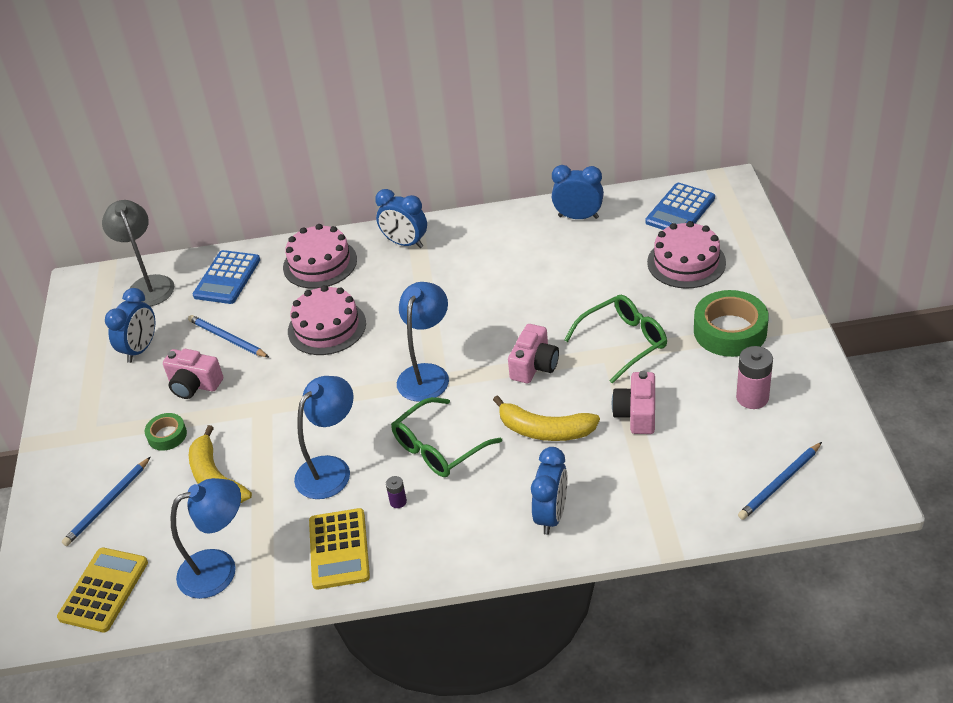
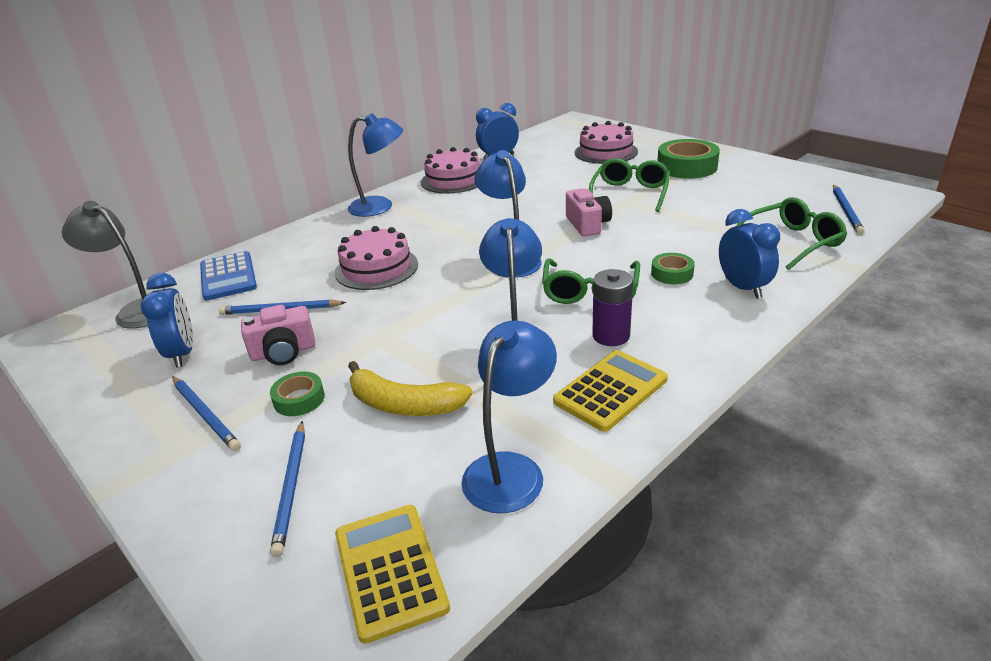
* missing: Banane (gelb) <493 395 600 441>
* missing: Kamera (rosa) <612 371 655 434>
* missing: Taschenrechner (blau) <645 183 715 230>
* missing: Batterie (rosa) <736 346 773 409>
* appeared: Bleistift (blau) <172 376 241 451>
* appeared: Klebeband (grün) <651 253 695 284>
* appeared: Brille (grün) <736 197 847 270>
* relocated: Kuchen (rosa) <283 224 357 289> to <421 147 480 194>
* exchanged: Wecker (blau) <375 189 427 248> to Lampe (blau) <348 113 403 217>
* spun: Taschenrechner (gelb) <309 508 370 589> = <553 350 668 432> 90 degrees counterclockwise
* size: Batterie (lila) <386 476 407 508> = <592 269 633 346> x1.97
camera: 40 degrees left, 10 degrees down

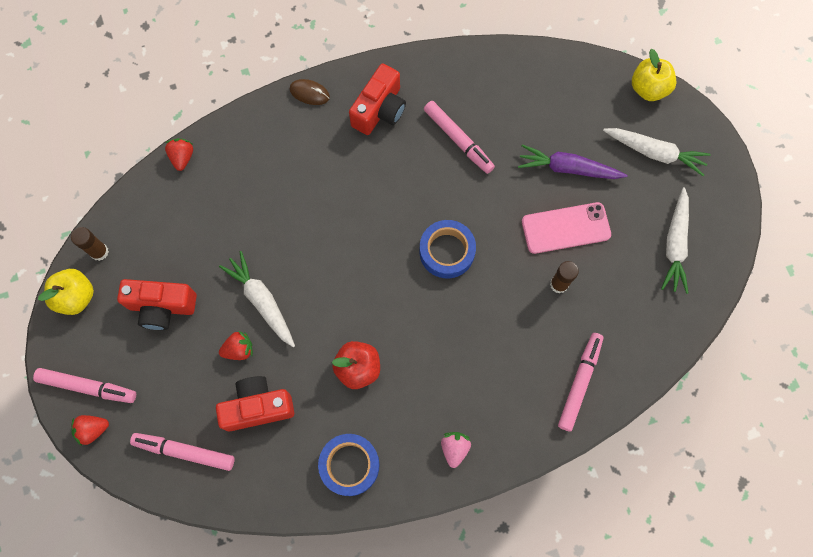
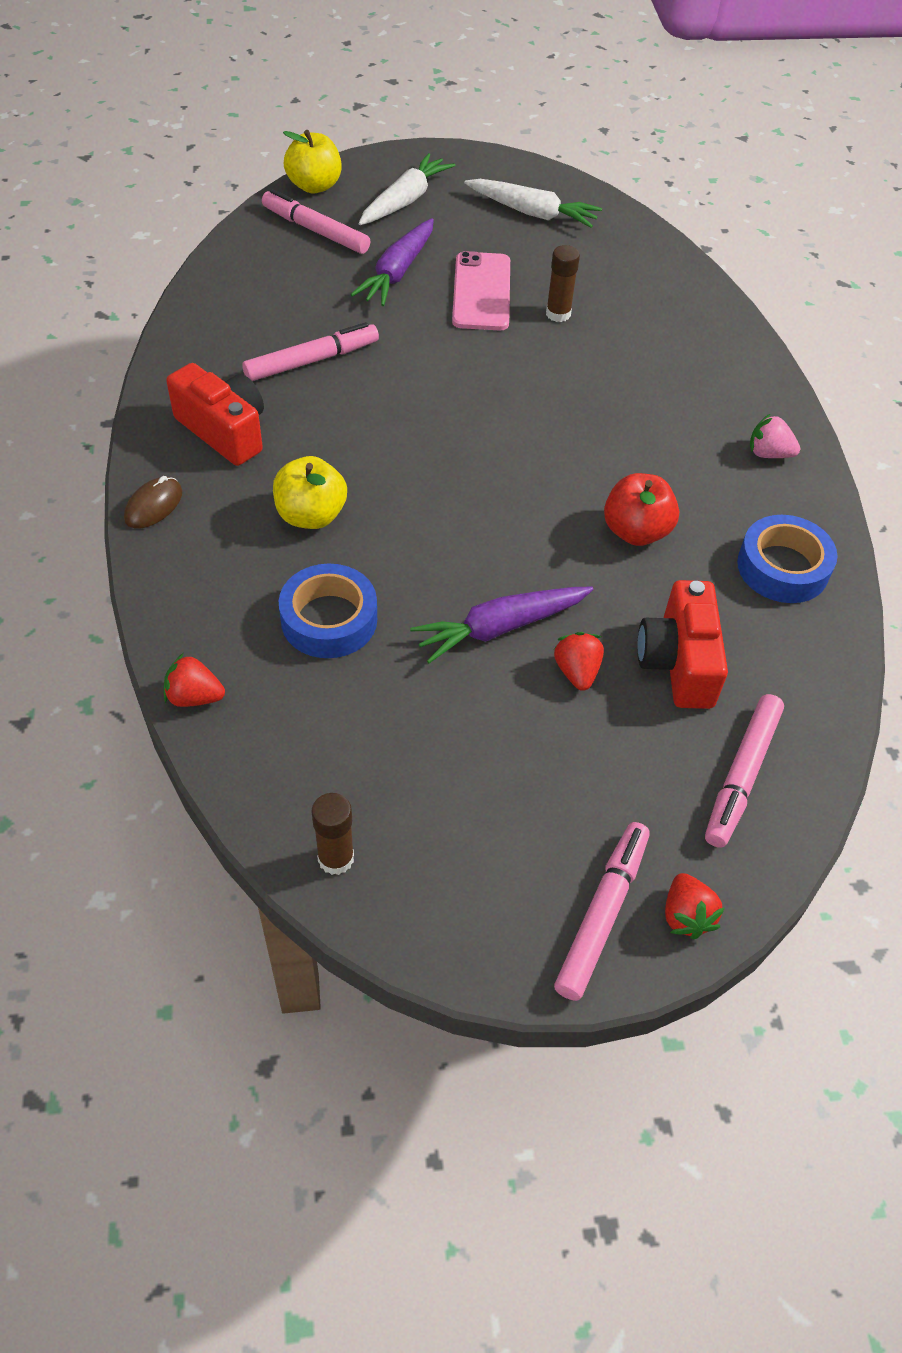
* missing: Kamera (rot) <117 279 197 330>
* relocated: Apfel (gelb) <38 269 94 315> to <273 456 347 529>
* relocated: Klebeband (blau) <419 220 476 278> to <279 563 377 658>
* relocated: Filzstift (rosa) <558 333 604 431> to <262 189 370 254>
* colour: Karotte (weiß) <219 251 295 347> to Karotte (lila) <410 587 594 663>
camera: 80 degrees left, 20 degrees down

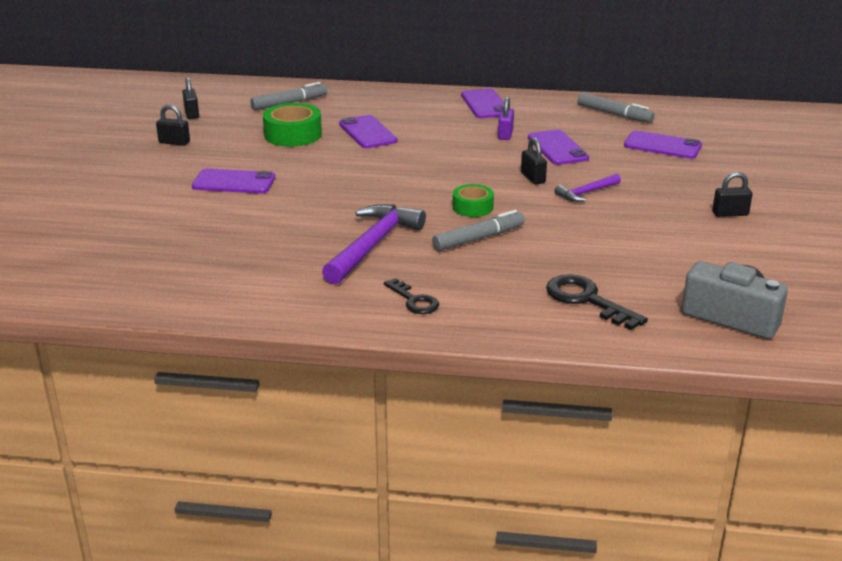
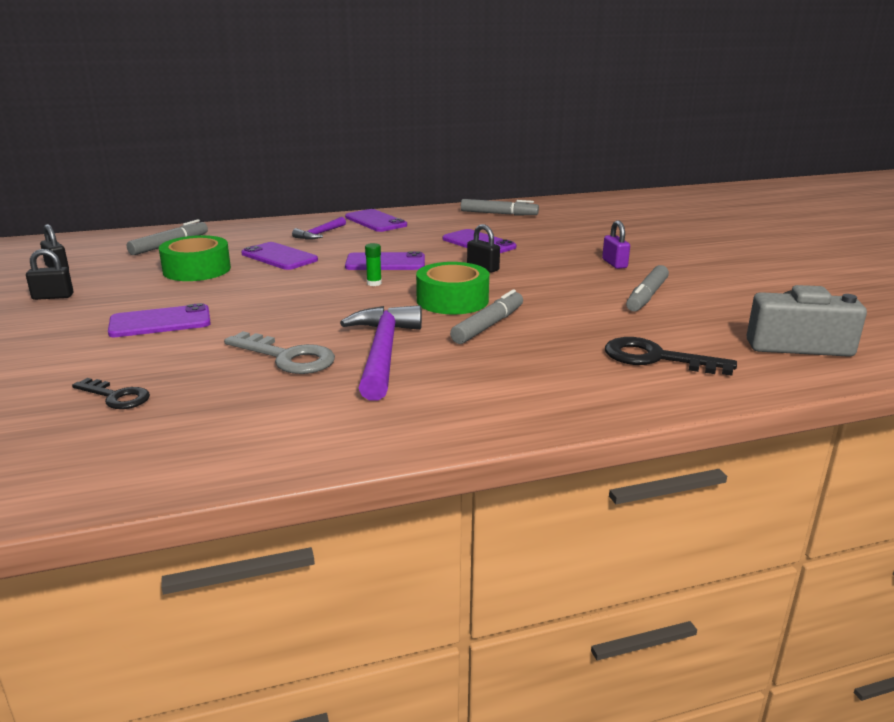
* missing: Vorhängeschloss (schwarz) <712 172 753 217>
* appeared: Schlüssel (grau) <224 331 335 374>
* appeared: Klebestift (grün) <365 243 382 286>
* appeared: Filzstift (grau) <626 265 669 311>
* relocated: Schlüssel (schwarz) <384 278 439 314> to <72 378 150 409>
* relocated: Vorhängeschloss (lila) <498 96 514 140> to <602 220 630 269>
* relocated: Hammer (lila) <554 174 621 202> to <292 217 346 240>
* relocated: Handy (lila) <624 130 702 159> to <345 251 425 270>
* size: Klebeband (grün) <453 184 494 217> = <416 262 489 314> x1.61
camera: 25 degrees left, 5 degrees down

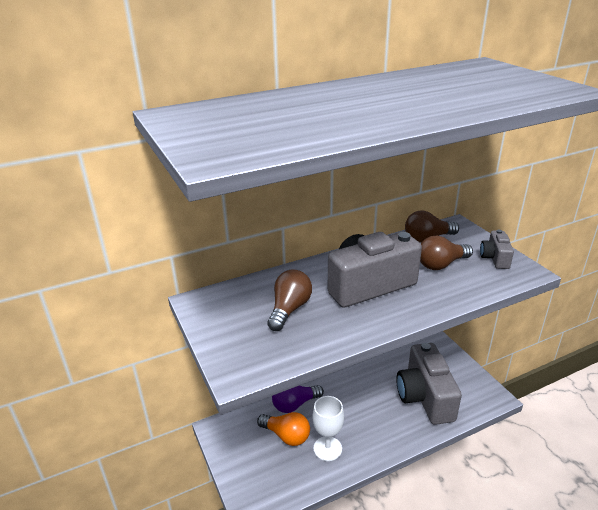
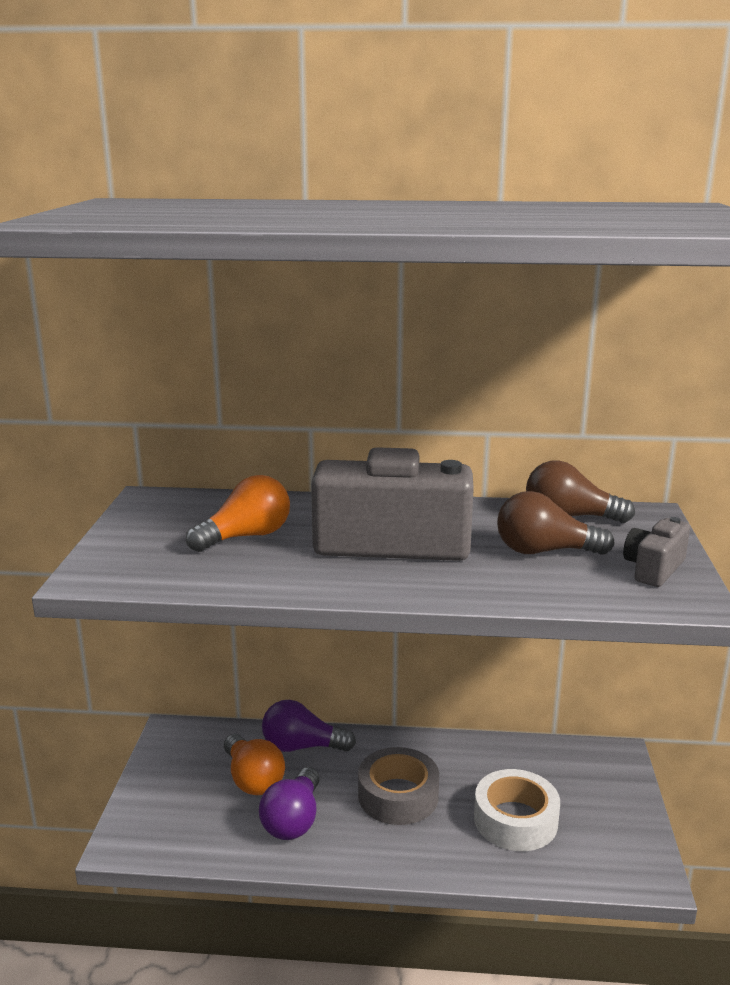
* appeared: Klebeband (grau) <358 747 439 825>
* exchanged: Kelch (weiß) <313 396 344 461> to Glühbirne (lila) <259 767 320 840>
* exchanged: Kamera (grau) <396 343 462 425> to Klebeband (weiß) <474 769 560 851>
* colour: Glühbirne (braun) <267 269 312 331> to Glühbirne (orange) <186 475 290 552>
camera: 30 degrees right, 10 degrees down

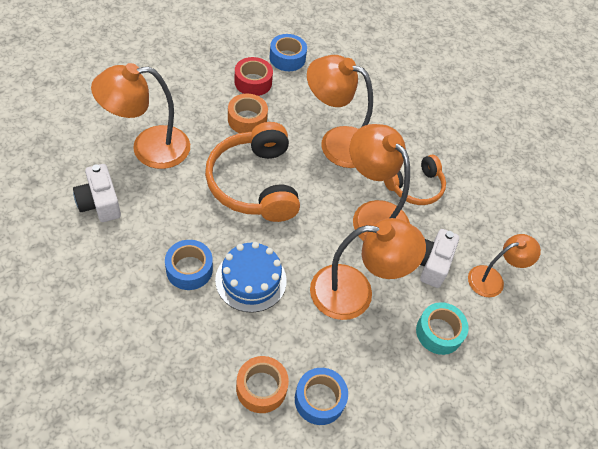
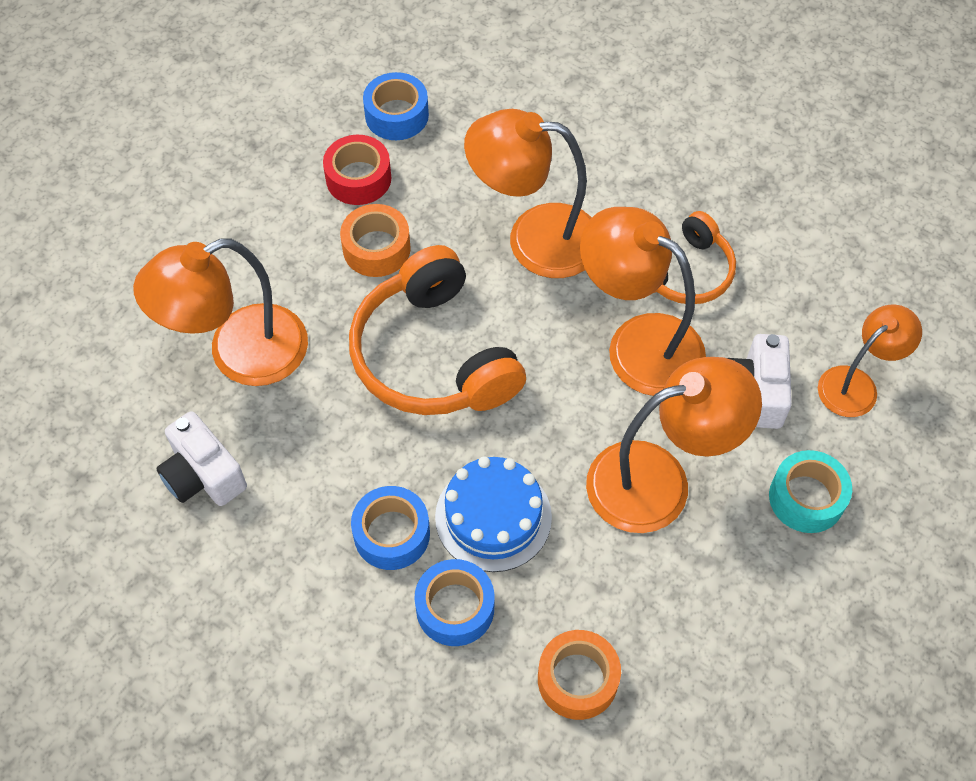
* relocated: Klebeband (blau) <295 368 348 425> to <414 559 495 646>
camera: 10 degrees left, 5 degrees up

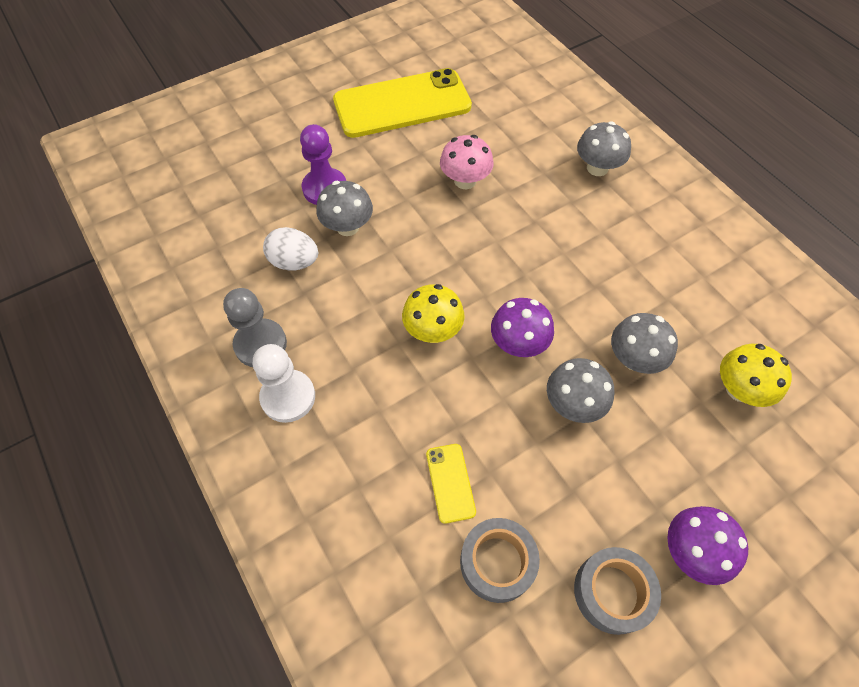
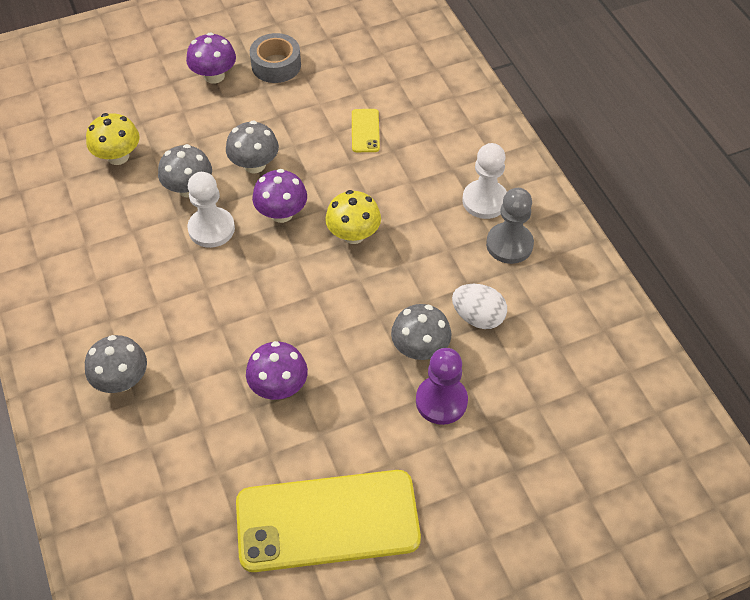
* missing: Klebeband (grau) <460 518 540 603>
* appeared: Bauer (weiß) <187 172 235 248>
* colour: Pilz (rosa) <440 135 493 189> to Pilz (lila) <246 341 308 400>
camera: 170 degrees left, 5 degrees down

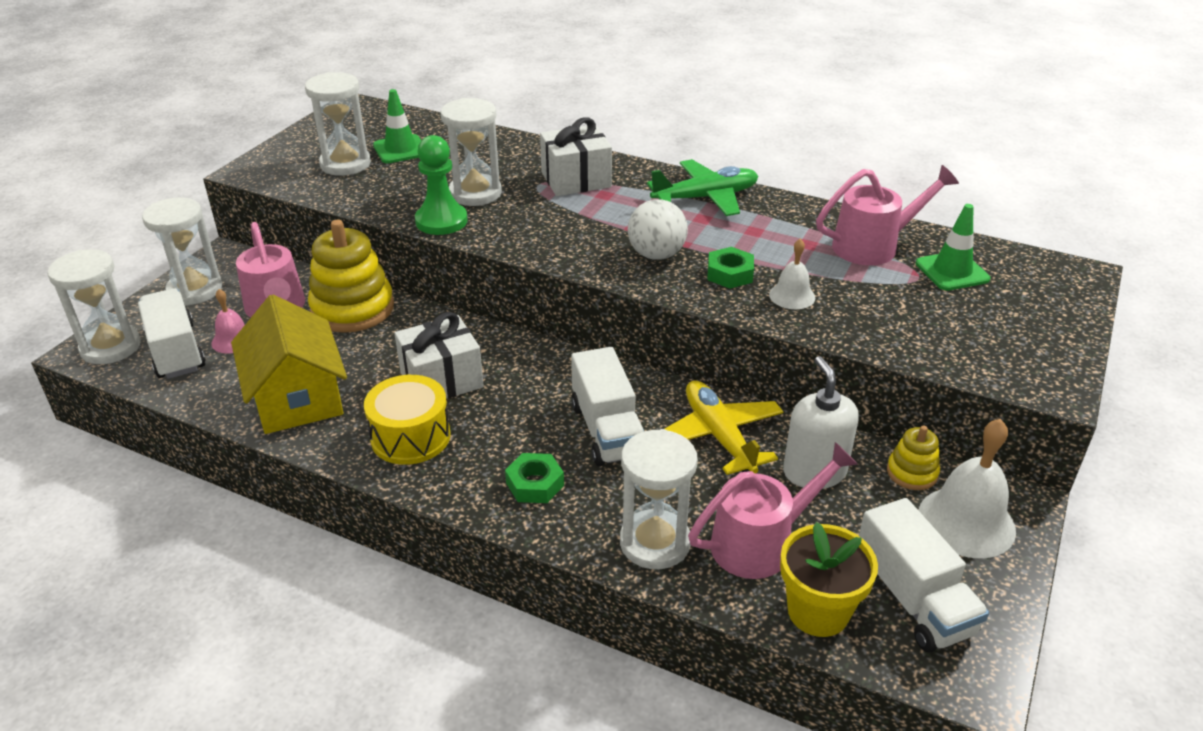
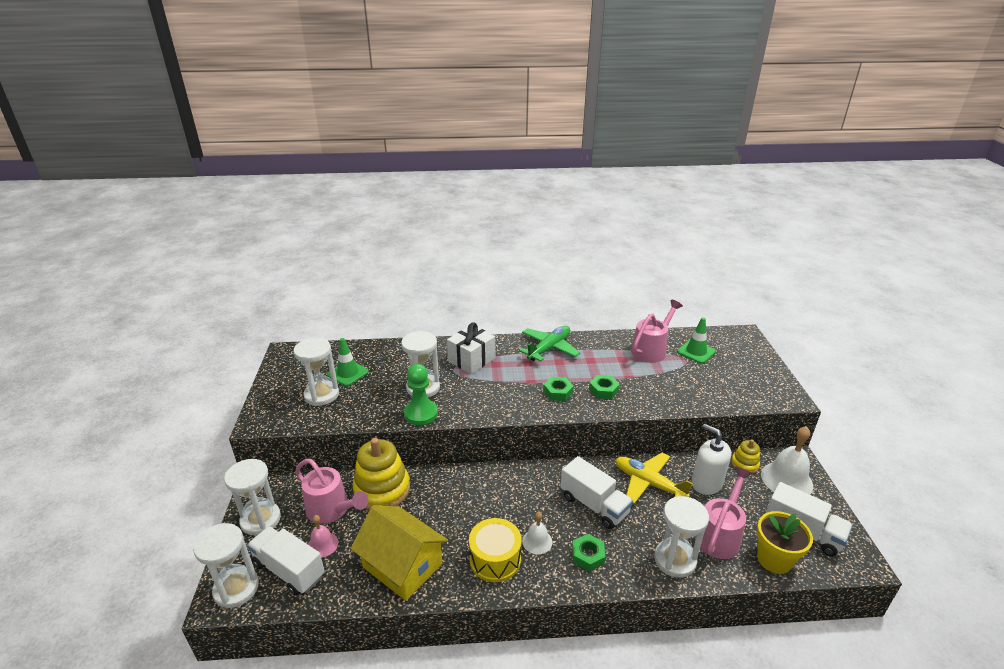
* missing: Geschenk (weiß) <394 312 484 399>
* relocated: Glocke (weiß) <769 239 815 309> to <522 512 553 554>
* exchanged: Ball (weiß) <628 199 688 260> to Sechskantmutter (grün) <543 377 574 401>
camera: 30 degrees left, 5 degrees down

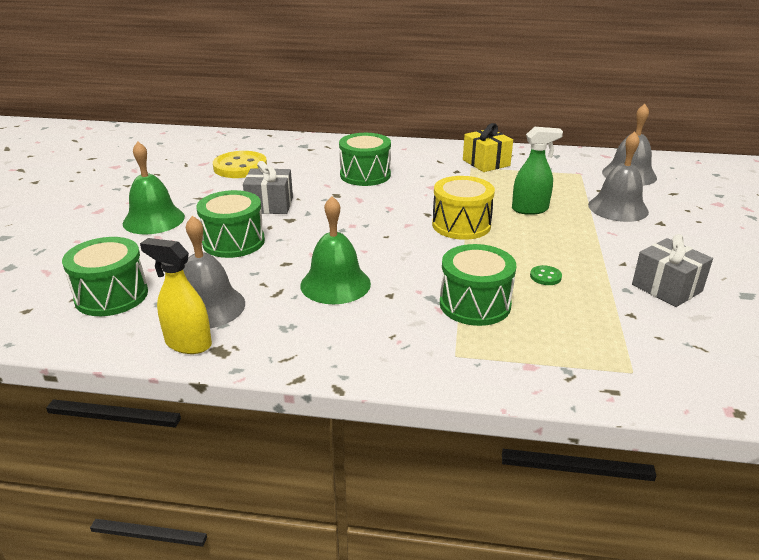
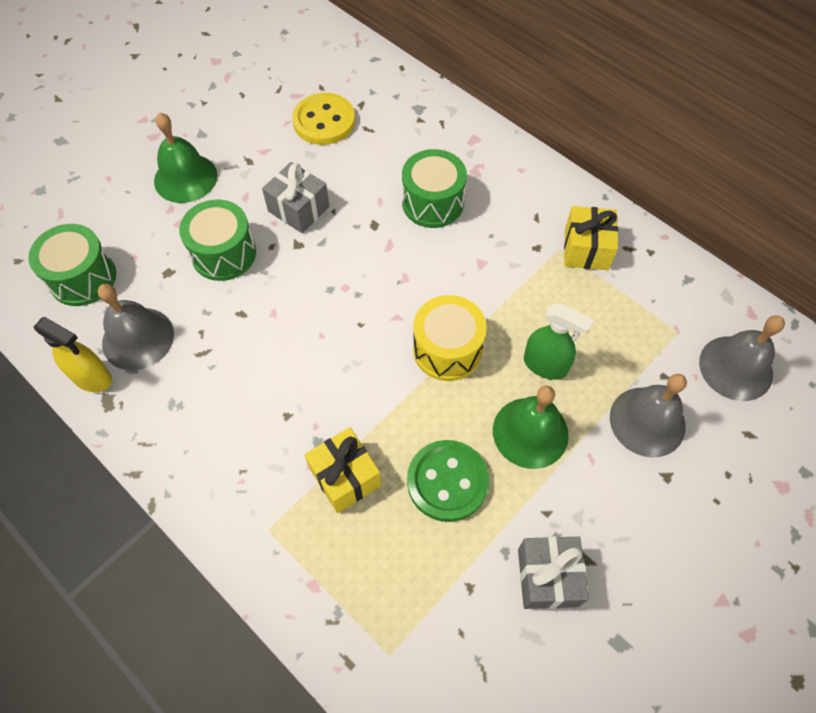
* relocated: Glocke (grün) <300 196 371 304> to <493 386 569 469>
* exchanged: Trommel (grün) <440 244 516 326> to Geschenk (gelb) <305 427 381 513>
* spun: Sprühflasche (gelb) <140 238 212 354> = <34 317 112 392> 150 degrees clockwise
* size: Knopf (grün) <530 265 562 285> = <407 440 489 522> x2.32
camera: 35 degrees right, 30 degrees up

